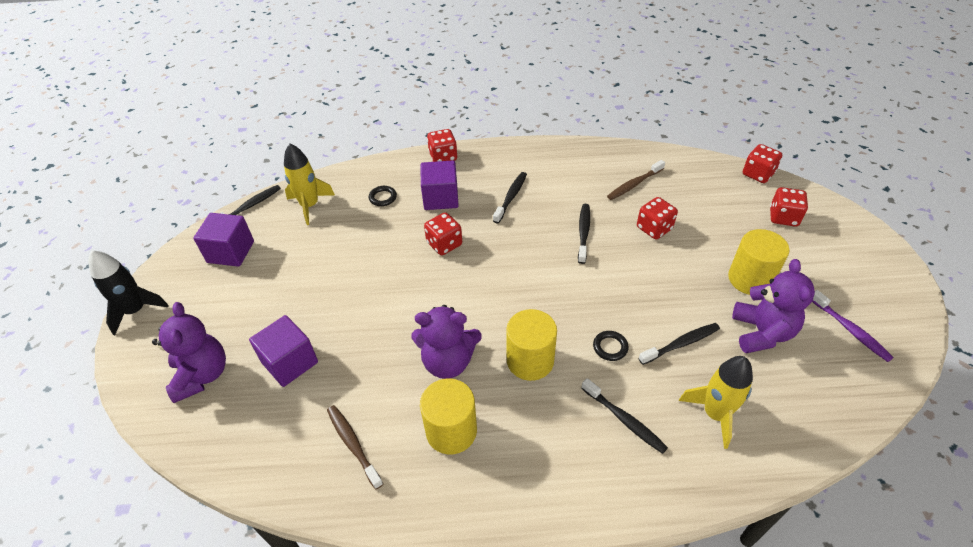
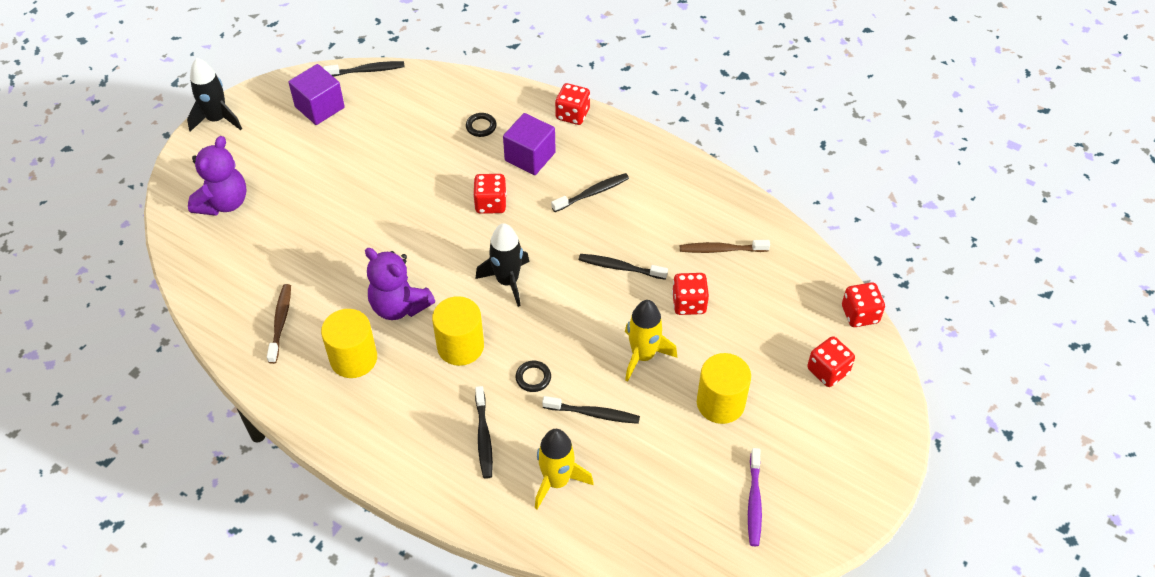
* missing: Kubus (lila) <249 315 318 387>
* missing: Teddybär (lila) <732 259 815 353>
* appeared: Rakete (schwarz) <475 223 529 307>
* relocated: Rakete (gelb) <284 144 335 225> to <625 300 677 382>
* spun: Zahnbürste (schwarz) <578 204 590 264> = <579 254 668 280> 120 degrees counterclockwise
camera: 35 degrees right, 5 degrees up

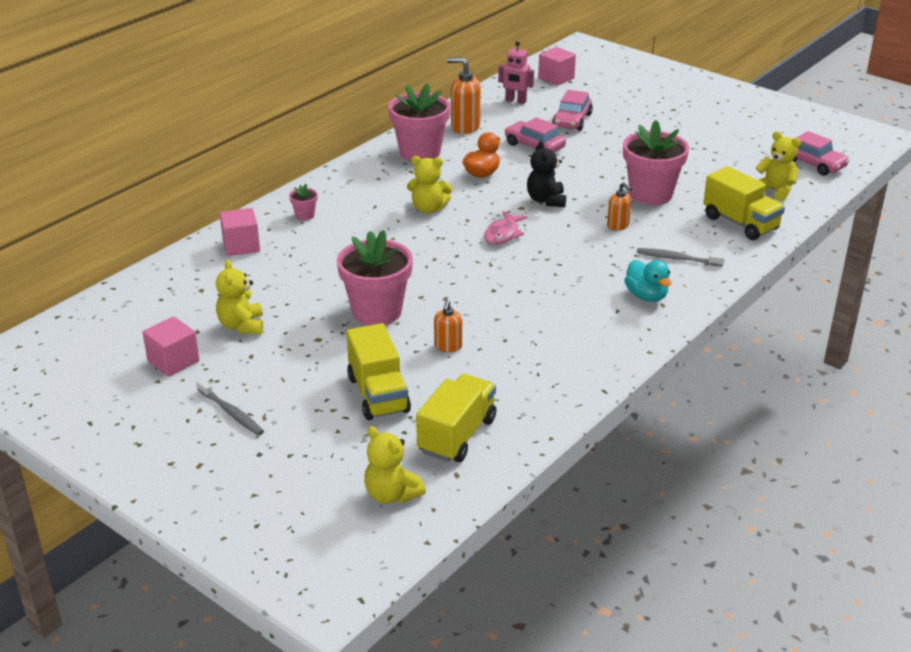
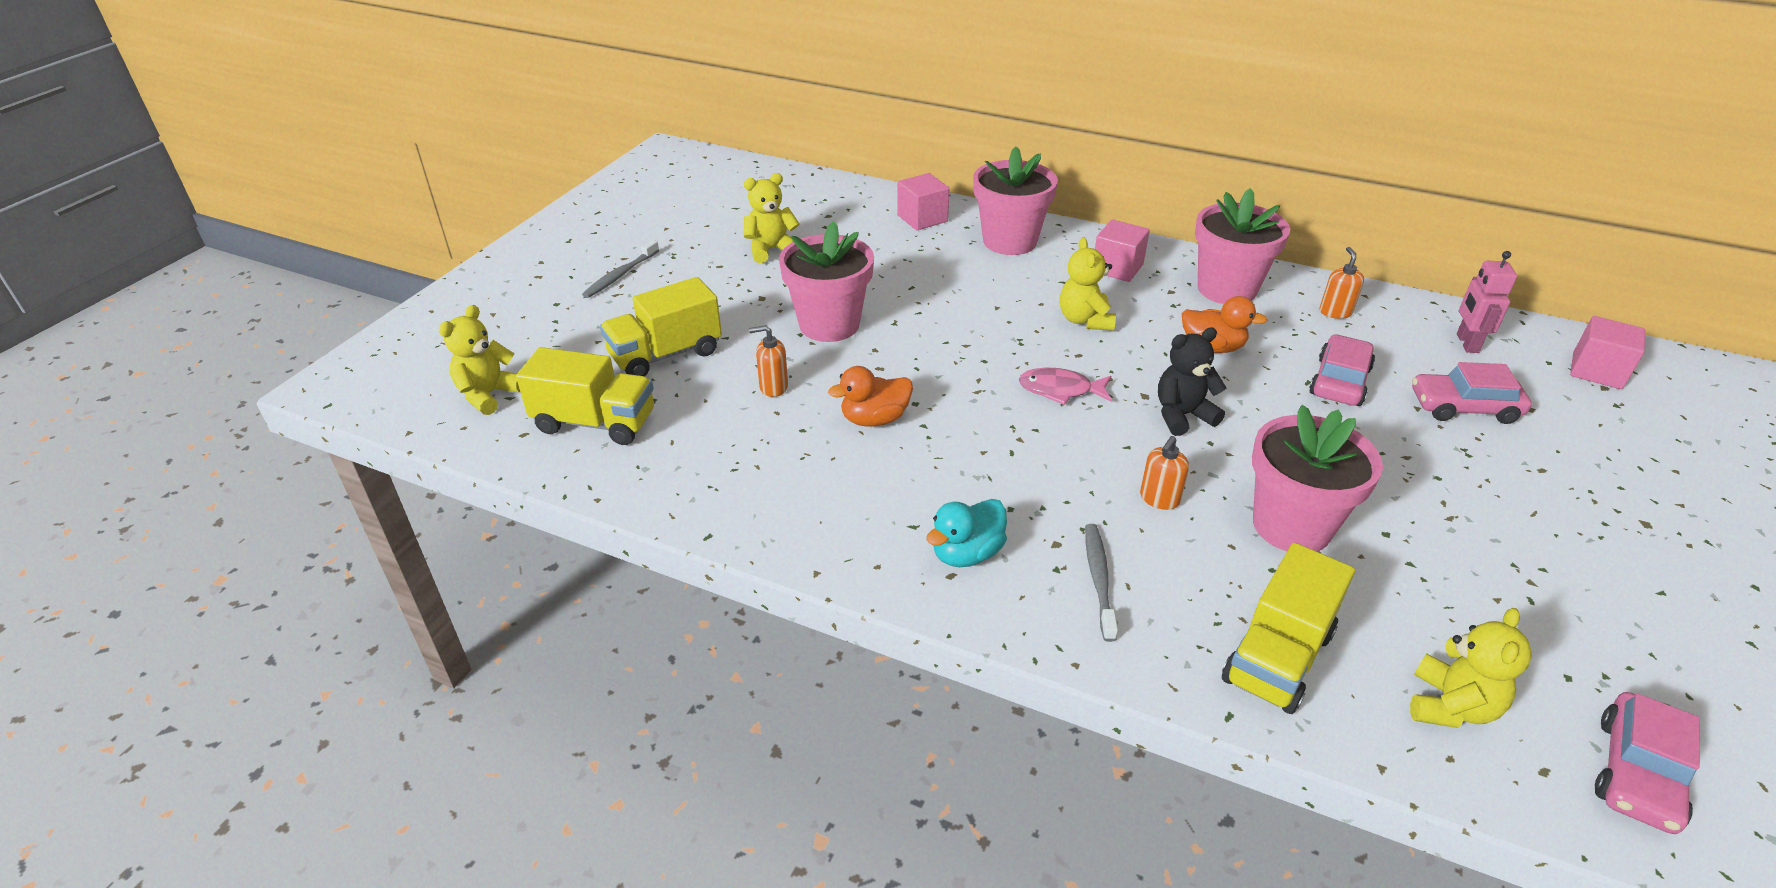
* appeared: Ente (orange) <828 366 913 427>
* relocated: Kubus (rosa) <142 316 199 377> to <1095 219 1150 282>
* size: Blumentopf (rosa) <289 184 318 220> = <973 146 1058 255> x2.33
* size: Seifenspender (orange) <447 57 481 134> = <1319 247 1364 319> x0.59
camera: 75 degrees right, 5 degrees up

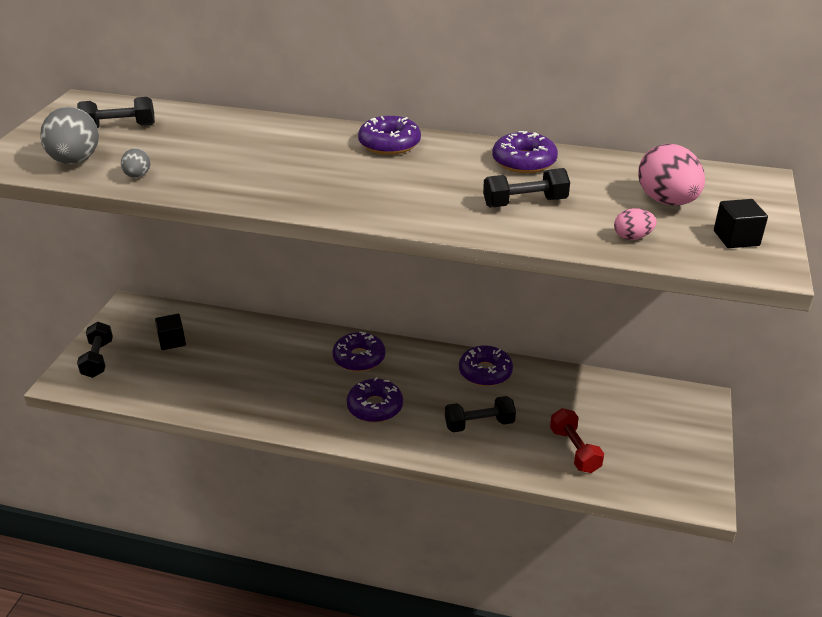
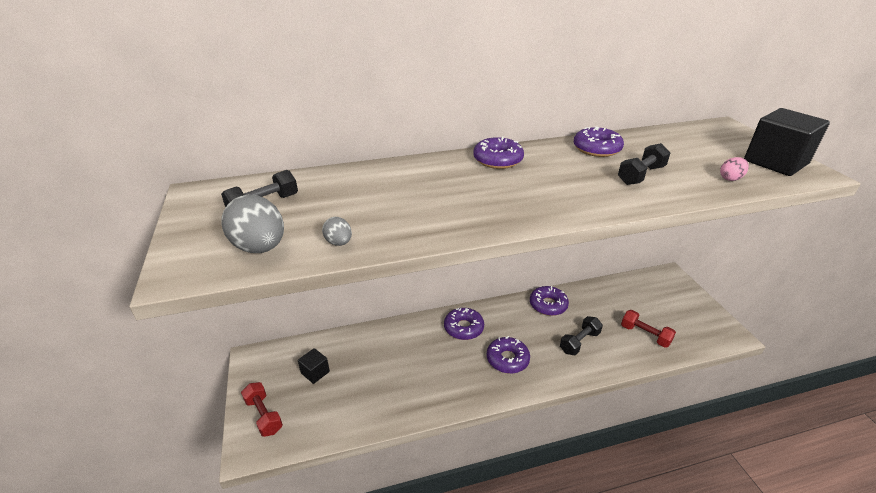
* missing: Ei (rosa) <638 144 705 205>
* colour: Hantel (schwarz) <77 322 113 378> to Hantel (rot) <241 382 283 437>
* size: Kubus (schwarz) <714 199 768 248> = <744 108 830 176> x1.91
camera: 30 degrees left, 0 degrees up

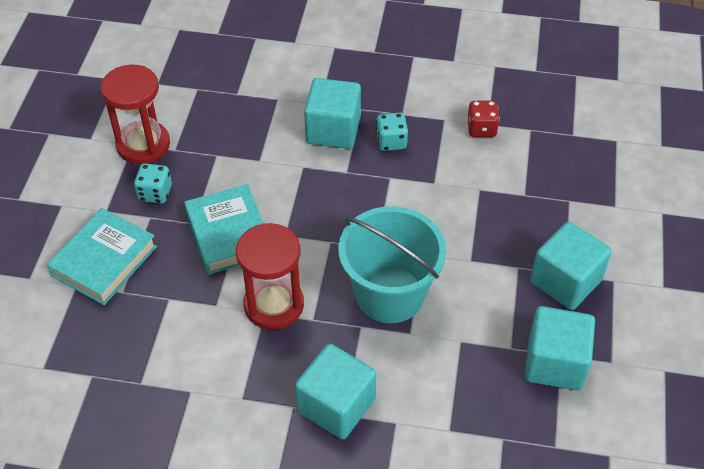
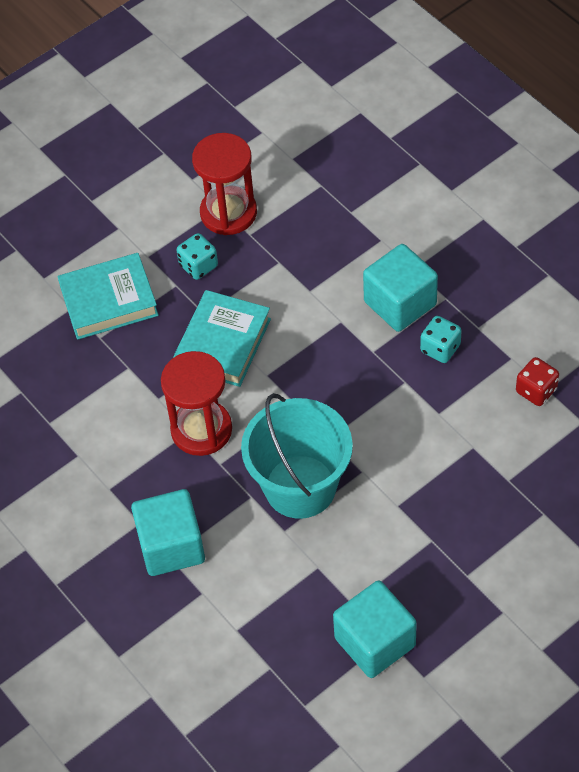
* missing: Kubus (türkis) <530 222 612 310>
camera: 45 degrees right, 5 degrees up

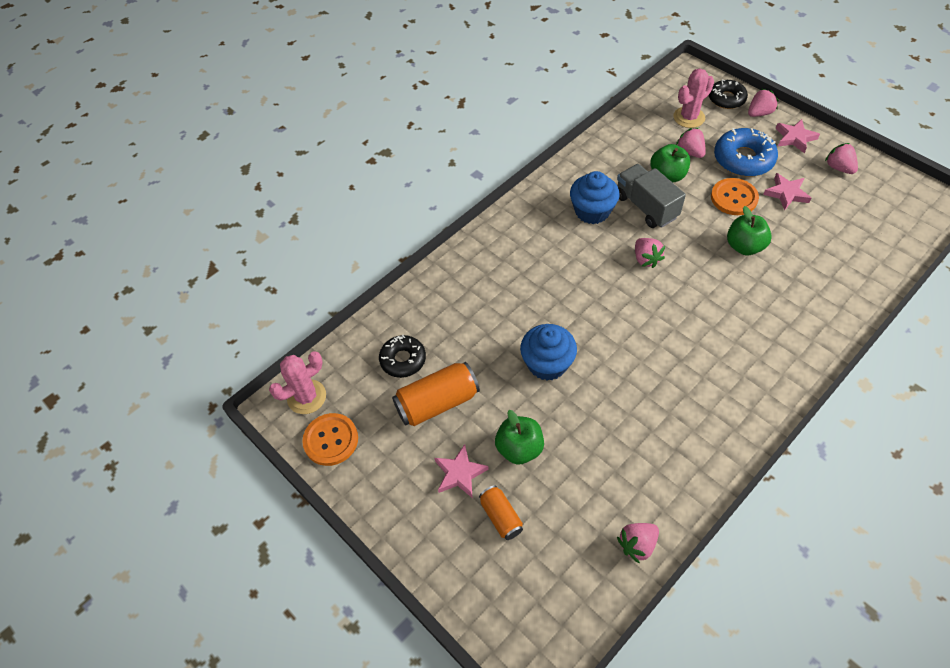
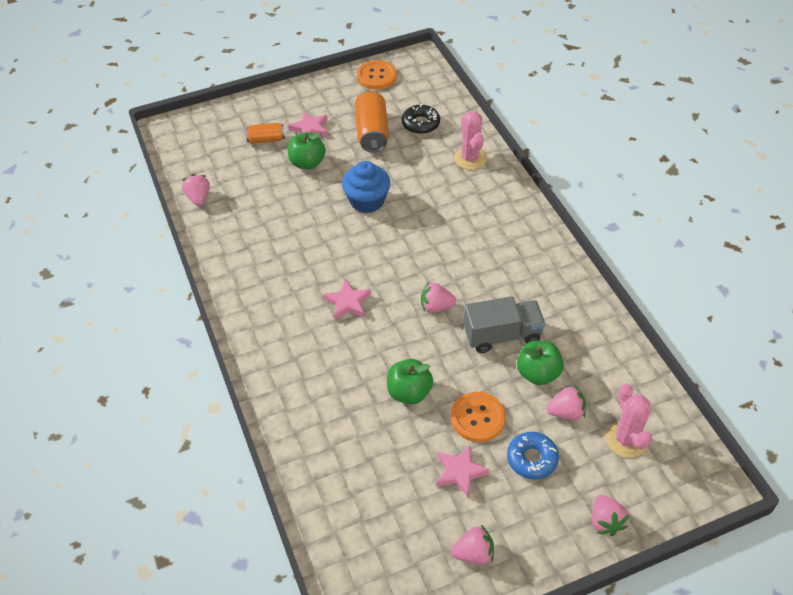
* missing: Muffin (blau) <570 171 620 224>
* missing: Donut (schwarz) <709 80 748 109>
* relocated: Kaktus (rosa) <269 351 326 414> to <454 111 487 170>
* relocated: Stern (rosa) <775 119 820 153> to <323 279 371 320>
* size: Donut (blau) <714 128 778 177> = <507 432 559 479> x0.66
camera: 110 degrees right, 5 degrees down

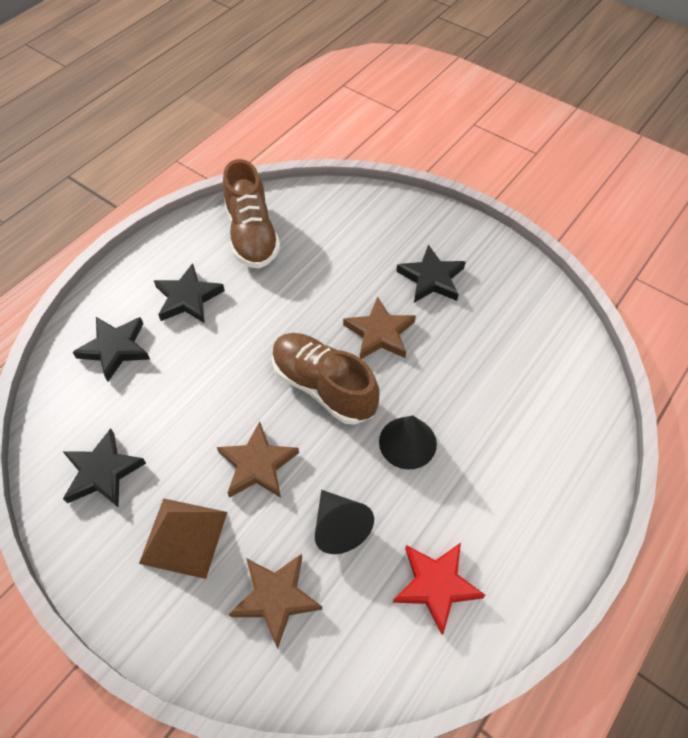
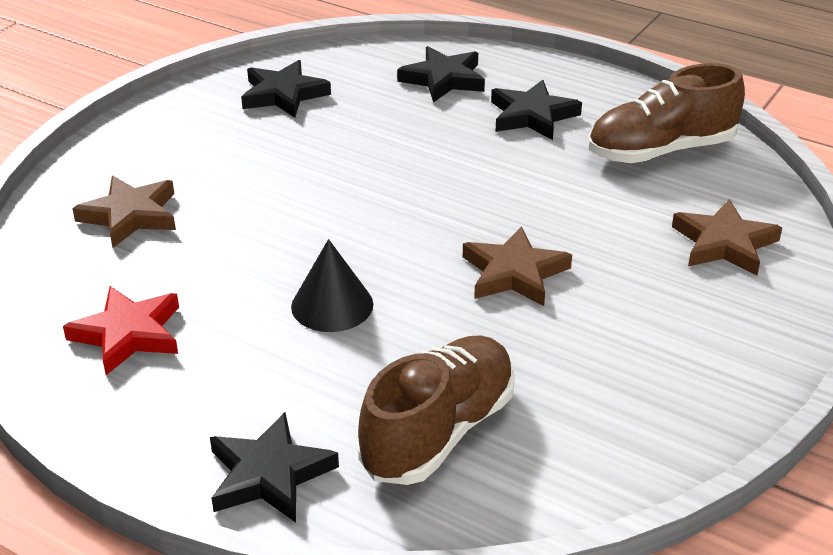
* missing: Pyramide (braun) <139 498 227 579>
* missing: Kegel (schwarz) <315 490 374 554>
* relocated: Stern (braun) <217 421 299 498> to <672 199 782 276>
* relocated: Schuh (braun) <272 333 379 425> to <358 335 515 485>
* relocated: Stern (schwarz) <396 244 466 303> to <210 412 339 523>
camera: 85 degrees right, 20 degrees down

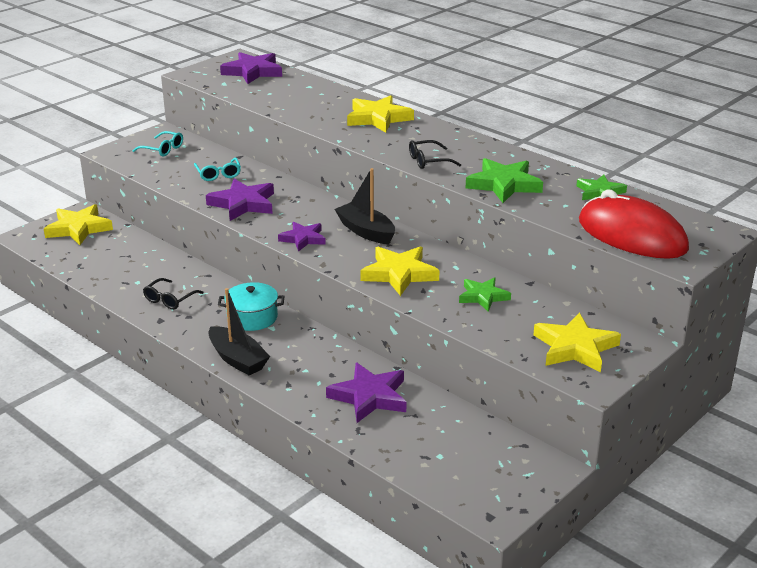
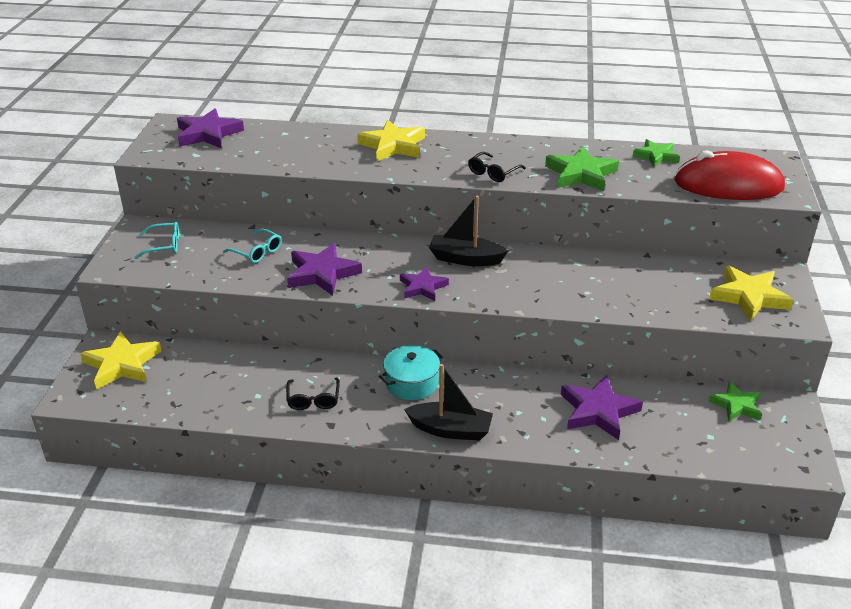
* missing: Stern (gelb) <360 247 439 296>
* relocated: Stern (grün) <459 277 511 312> to <709 381 762 422>
camera: 35 degrees left, 5 degrees up

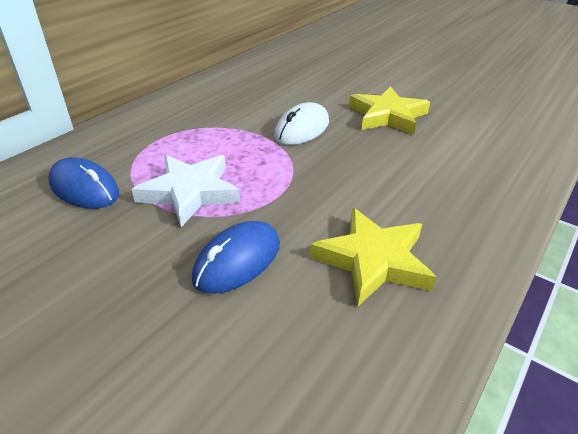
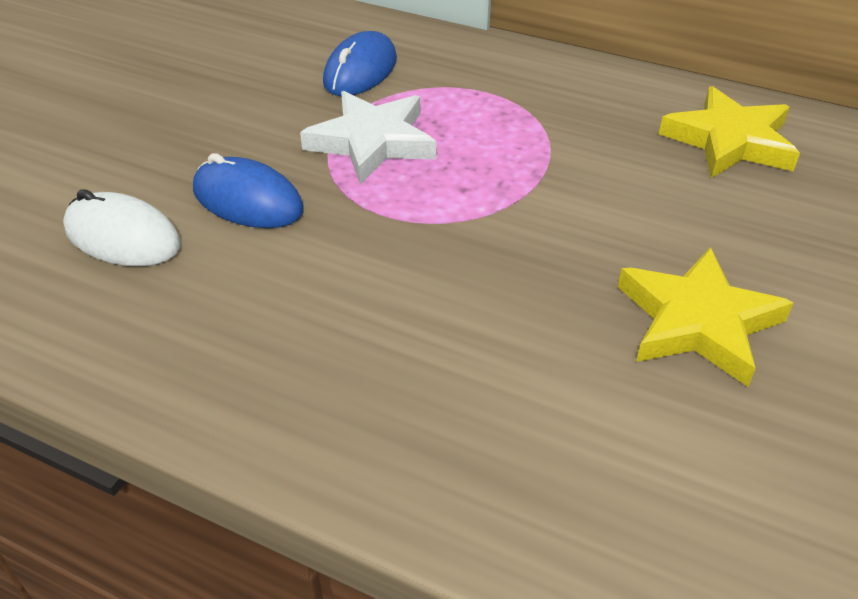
* relocated: Computermaus (weiß) <274 102 329 145> to <63 189 181 267>
* relocated: Stern (gelb) <310 208 436 306> to <659 86 800 178>
camera: 80 degrees right, 5 degrees up

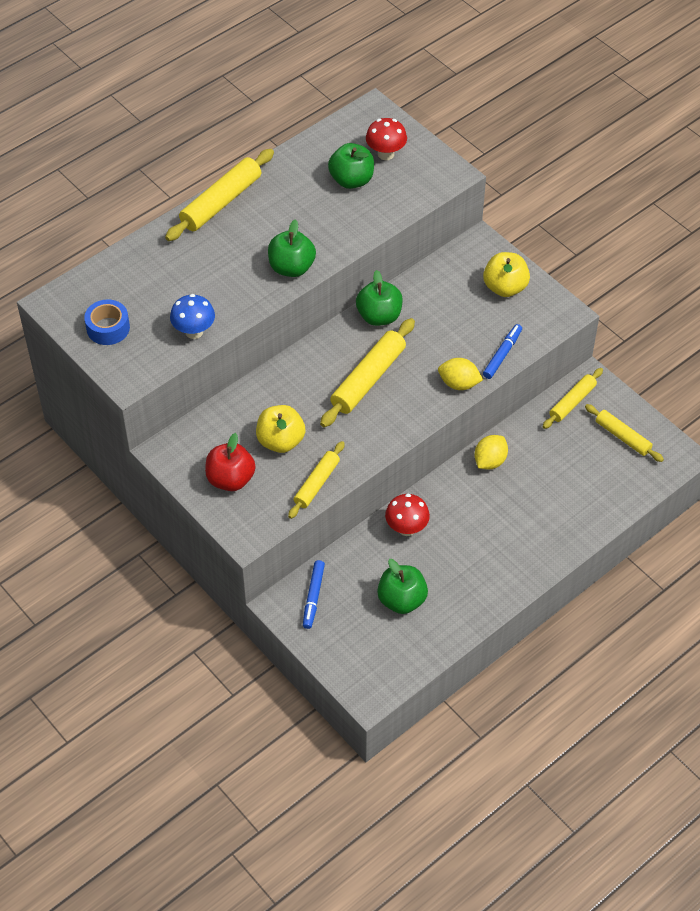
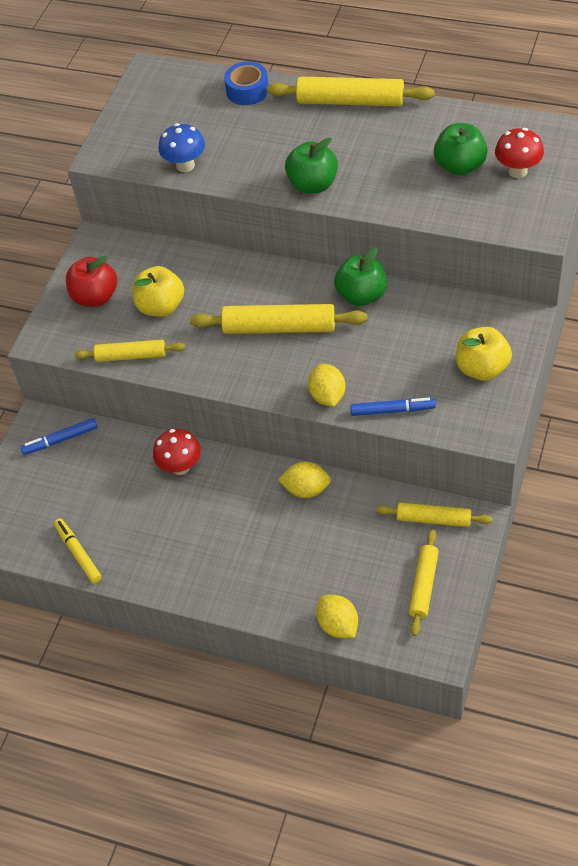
* missing: Apfel (grün) <377 559 428 614>
* appeared: Filzstift (gelb) <54 519 102 583>
* appeared: Zitrone (gelb) <316 595 358 638>
* relocated: Klebeband (blau) <84 299 130 345> to <224 61 269 105>
camera: 65 degrees right, 0 degrees up

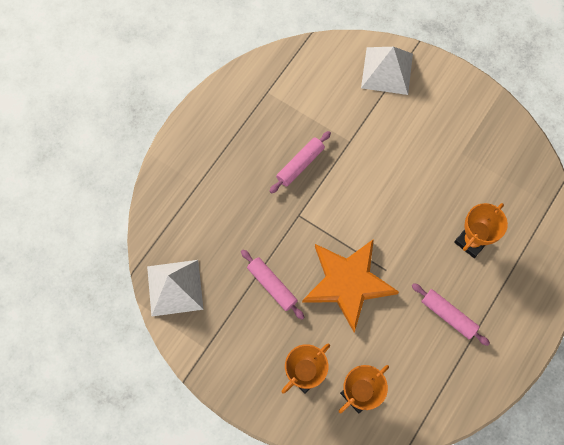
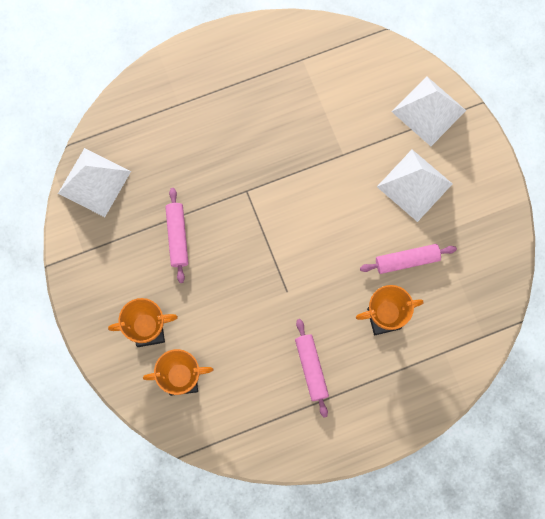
* missing: Stern (orange) <302 239 399 332>
* appeared: Pyramide (weiß) <377 150 452 222>
* relocated: Nudelholz (rosa) <269 131 331 193> to <360 244 457 274>
camera: 35 degrees right, 5 degrees up

